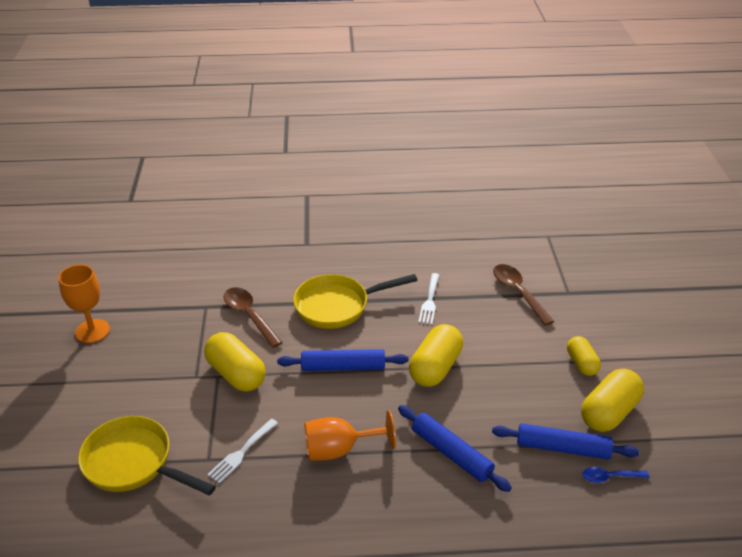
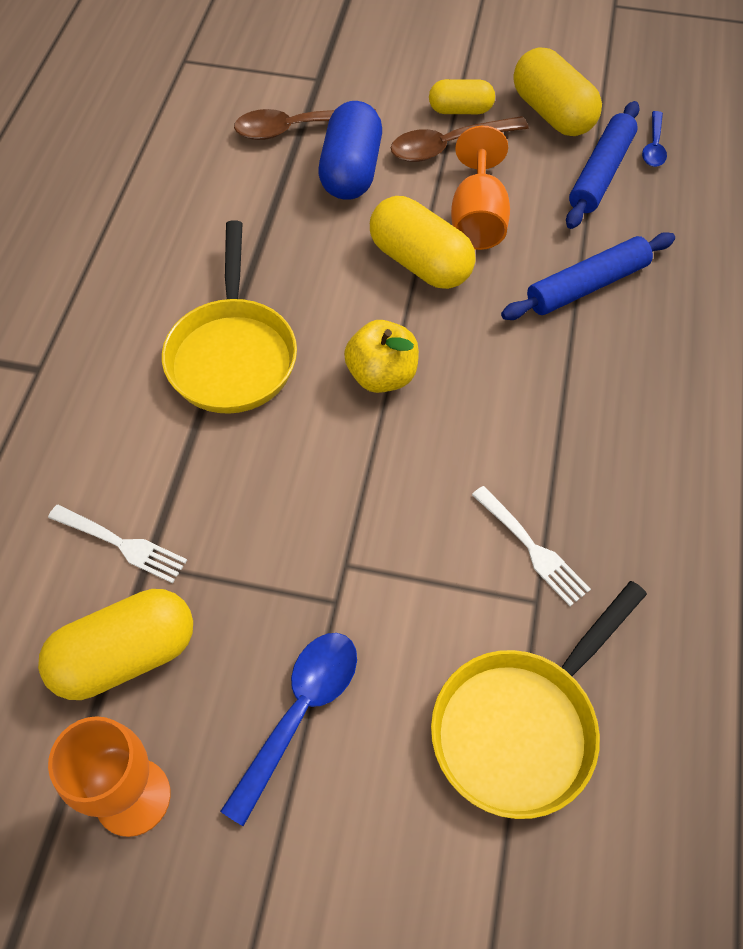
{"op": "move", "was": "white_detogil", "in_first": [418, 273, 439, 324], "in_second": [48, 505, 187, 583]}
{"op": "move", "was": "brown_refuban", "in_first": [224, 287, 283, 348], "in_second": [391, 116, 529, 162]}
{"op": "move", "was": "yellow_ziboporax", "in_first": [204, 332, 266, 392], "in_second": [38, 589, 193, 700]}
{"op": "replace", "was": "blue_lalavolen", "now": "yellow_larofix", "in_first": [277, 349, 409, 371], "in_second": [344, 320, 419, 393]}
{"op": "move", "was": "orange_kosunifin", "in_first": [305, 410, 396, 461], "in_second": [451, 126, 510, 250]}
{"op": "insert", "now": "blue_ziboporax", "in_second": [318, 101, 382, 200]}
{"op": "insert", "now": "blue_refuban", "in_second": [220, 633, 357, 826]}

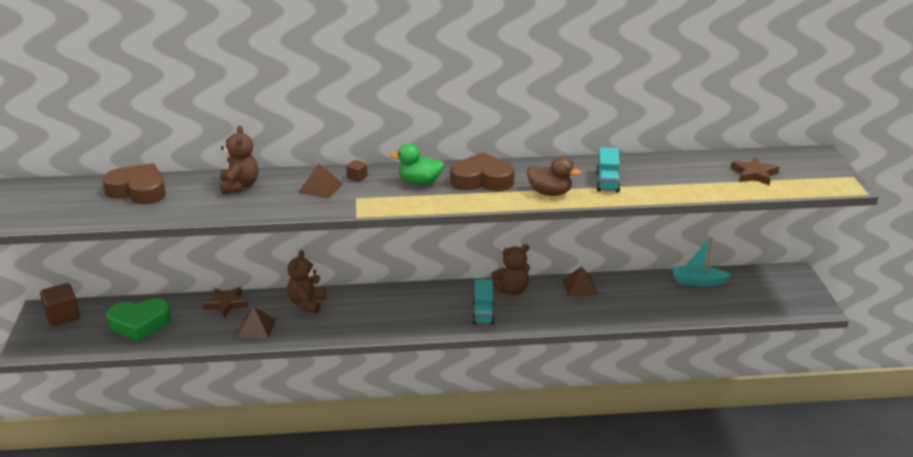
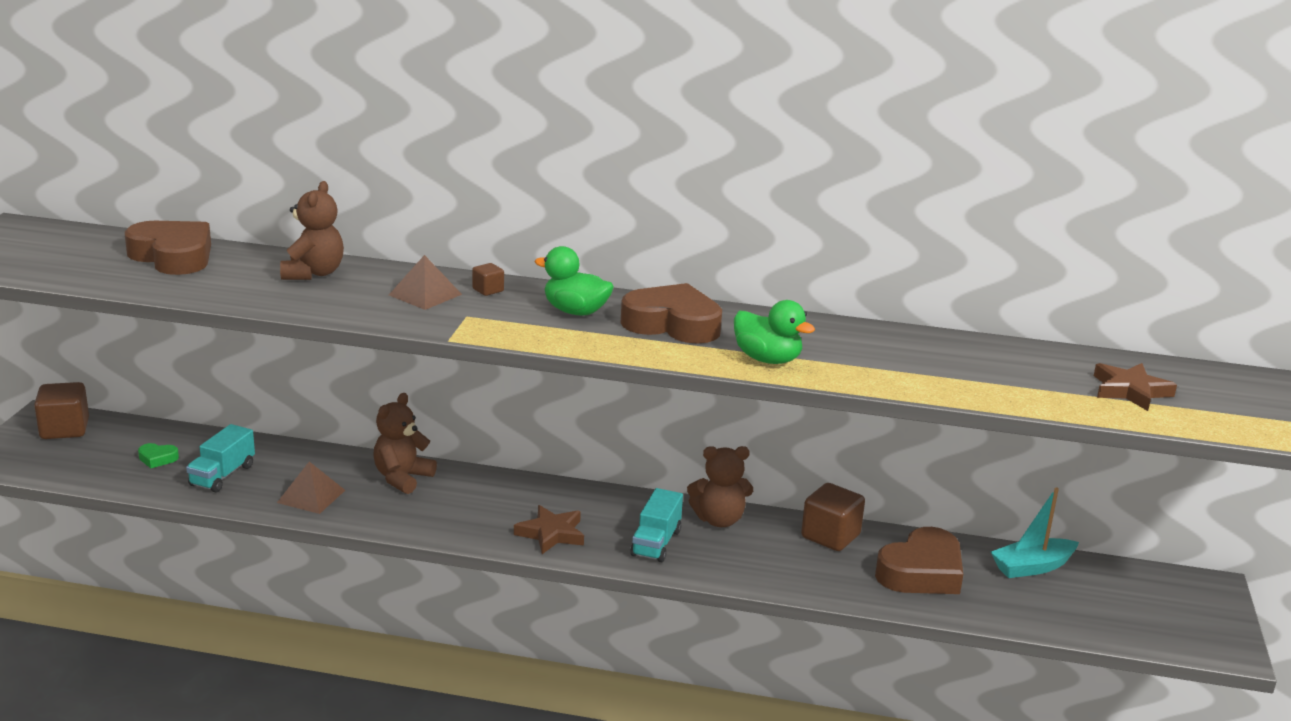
{"op": "move", "was": "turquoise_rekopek", "in_first": [596, 147, 620, 192], "in_second": [186, 424, 255, 492]}
{"op": "recolor", "was": "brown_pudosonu", "now": "green_pudosonu", "in_first": [527, 156, 581, 196], "in_second": [734, 300, 815, 364]}
{"op": "rotate", "was": "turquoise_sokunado", "in_first": [673, 237, 731, 286], "in_second": [991, 488, 1079, 578], "clockwise": -45}
{"op": "replace", "was": "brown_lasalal", "now": "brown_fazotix", "in_first": [563, 266, 598, 297], "in_second": [801, 483, 865, 551]}
{"op": "move", "was": "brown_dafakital", "in_first": [203, 287, 248, 318], "in_second": [514, 505, 584, 554]}
{"op": "resize", "was": "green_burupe", "in_first": [106, 298, 171, 342], "in_second": [138, 443, 179, 468], "ratio": 0.43}
{"op": "insert", "now": "brown_burupe", "in_second": [875, 527, 963, 594]}

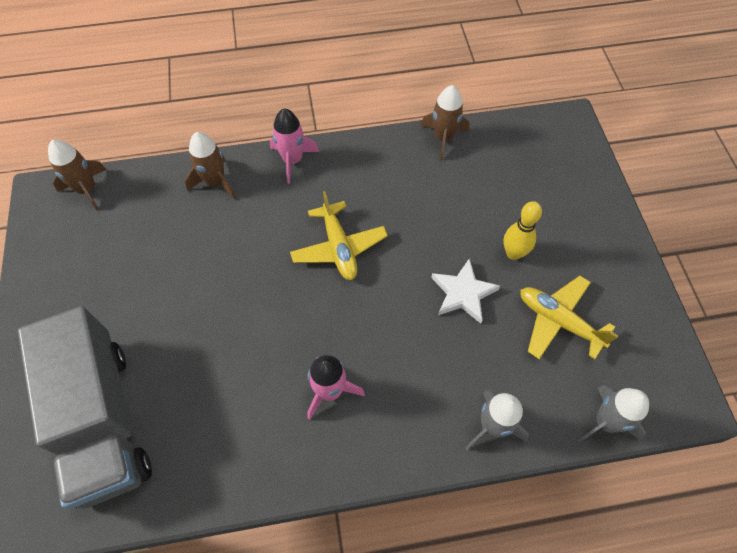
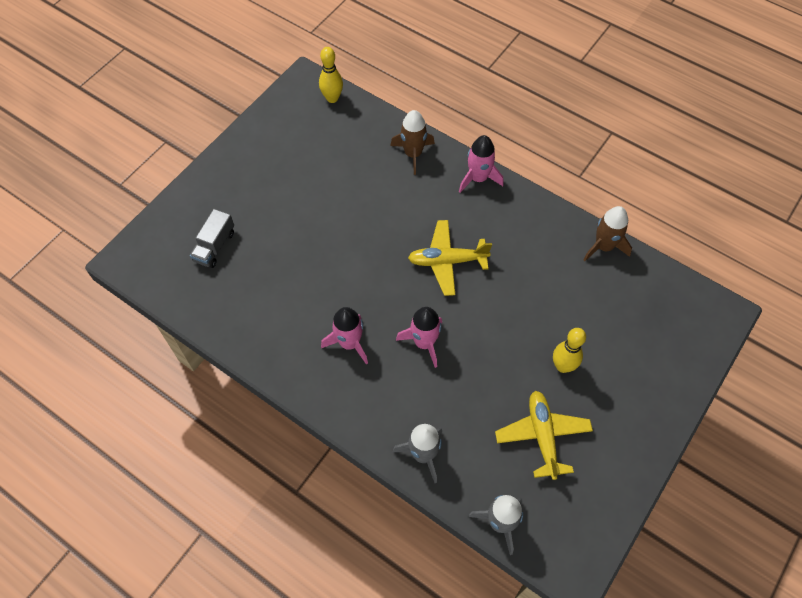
{"op": "replace", "was": "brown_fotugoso", "now": "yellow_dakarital", "in_first": [48, 140, 107, 211], "in_second": [319, 47, 343, 103]}
{"op": "rotate", "was": "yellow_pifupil", "in_first": [290, 191, 388, 280], "in_second": [408, 220, 492, 296], "clockwise": 60}
{"op": "delete", "was": "white_dafakital", "in_first": [431, 259, 500, 323]}
{"op": "resize", "was": "grey_rekopek", "in_first": [18, 306, 152, 509], "in_second": [190, 209, 234, 268], "ratio": 0.42}
{"op": "insert", "now": "pink_fotugoso", "in_second": [396, 307, 442, 368]}

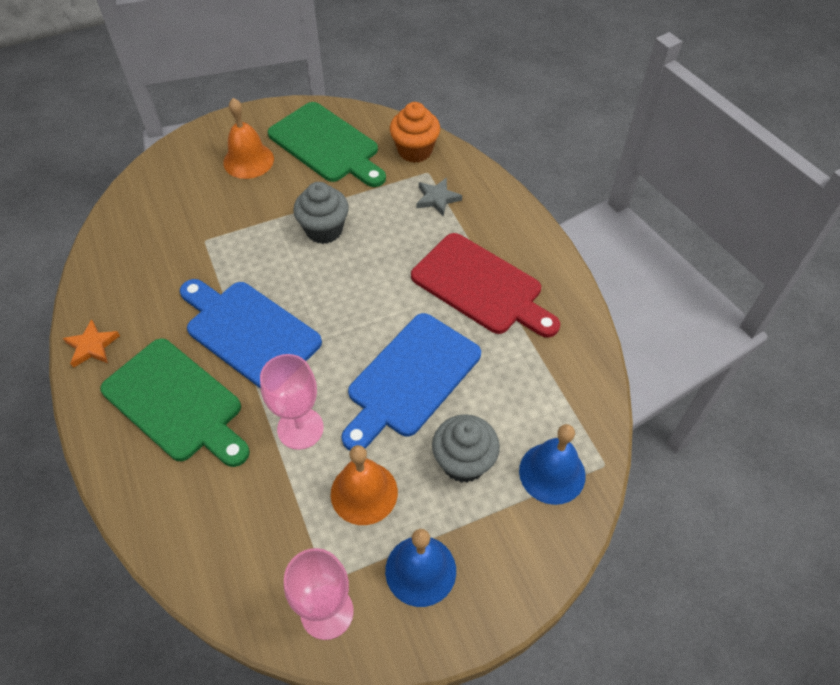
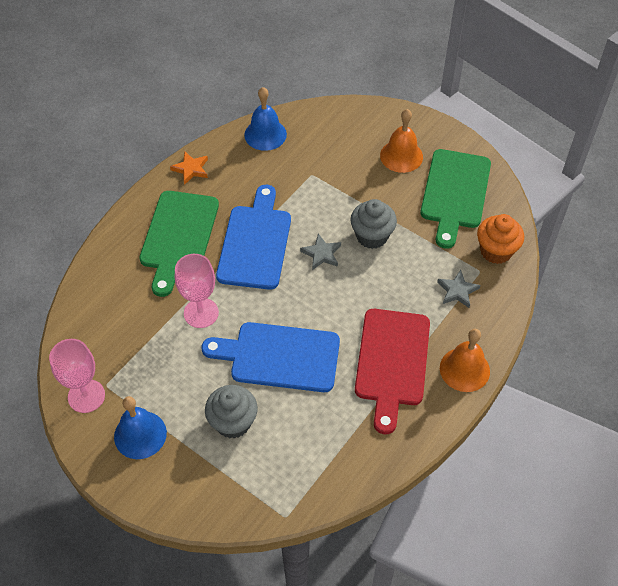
{"op": "move", "was": "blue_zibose", "in_first": [519, 424, 586, 505], "in_second": [244, 87, 287, 151]}
{"op": "move", "was": "orange_zibose", "in_first": [331, 445, 398, 525], "in_second": [440, 329, 490, 392]}
{"op": "insert", "now": "grey_dafakital", "in_second": [300, 234, 341, 270]}

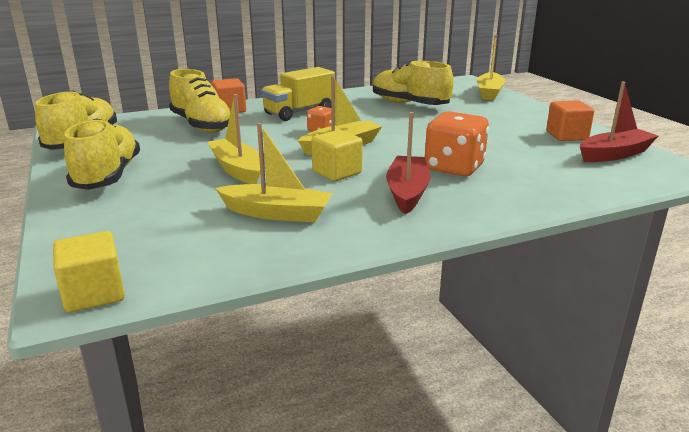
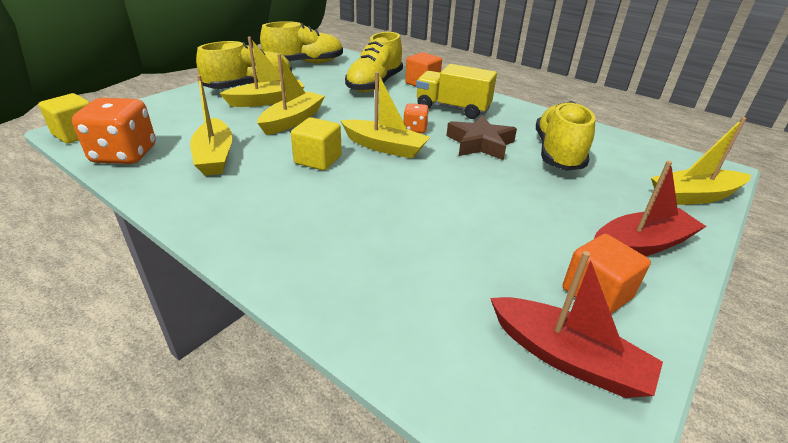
{"op": "move", "was": "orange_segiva", "in_first": [424, 111, 489, 176], "in_second": [72, 98, 155, 164]}
{"op": "move", "was": "red_sokunado", "in_first": [386, 112, 431, 214], "in_second": [594, 161, 706, 256]}
{"op": "insert", "now": "yellow_sokunado", "in_second": [219, 37, 305, 107]}
{"op": "insert", "now": "brown_dafakital", "in_second": [446, 115, 517, 160]}

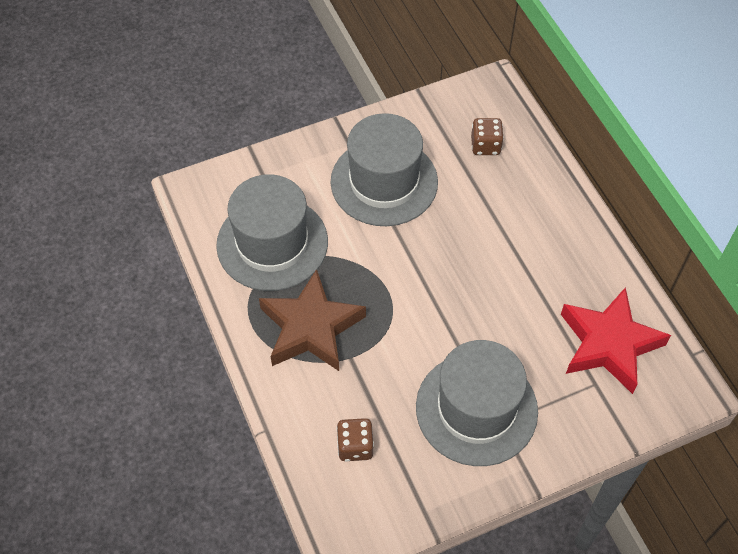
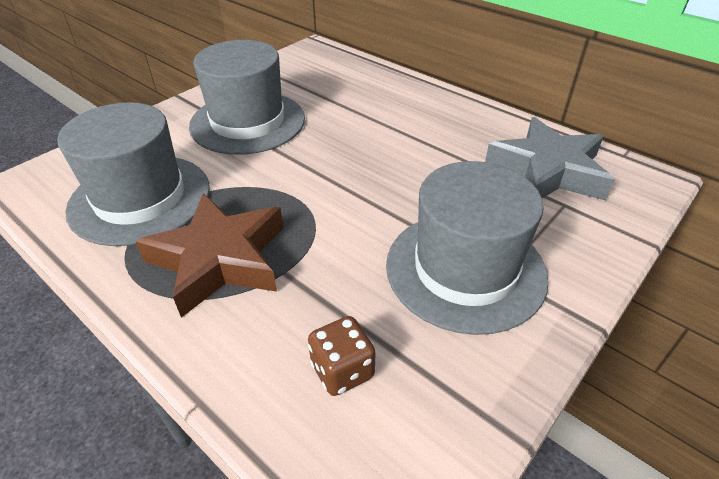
{"op": "delete", "was": "brown_segiva", "in_first": [471, 118, 504, 155]}
{"op": "recolor", "was": "red_dafakital", "now": "grey_dafakital", "in_first": [561, 287, 671, 394], "in_second": [485, 117, 614, 200]}

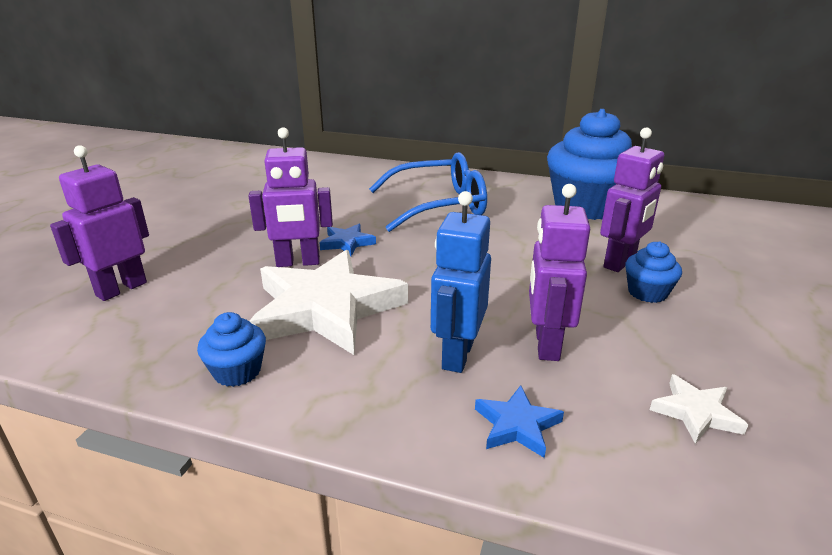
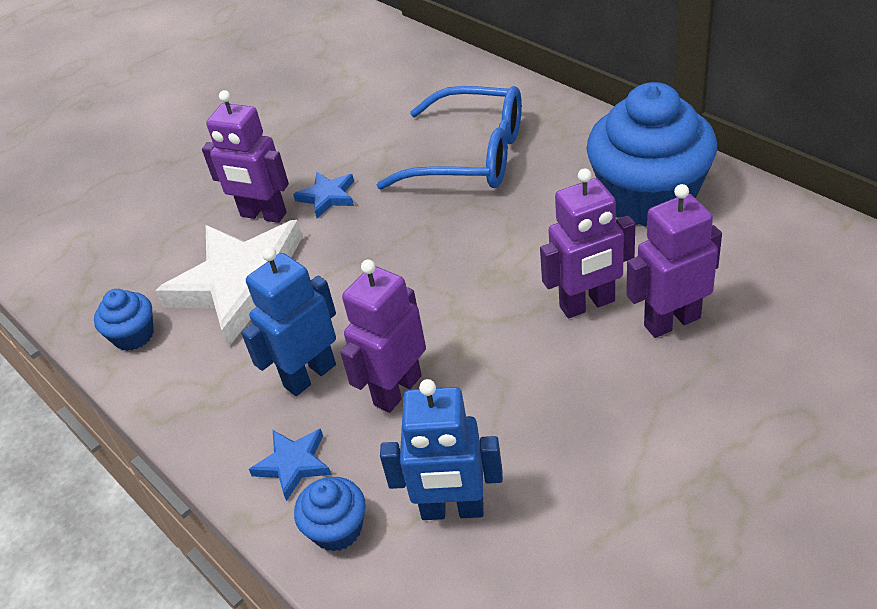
{"op": "move", "was": "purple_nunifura", "in_first": [50, 145, 149, 301], "in_second": [626, 184, 722, 338]}
{"op": "move", "was": "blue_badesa", "in_first": [625, 241, 682, 303], "in_second": [294, 477, 366, 552]}
{"op": "replace", "was": "white_dafakital", "now": "blue_nunifura", "in_first": [650, 374, 748, 444], "in_second": [380, 379, 503, 520]}

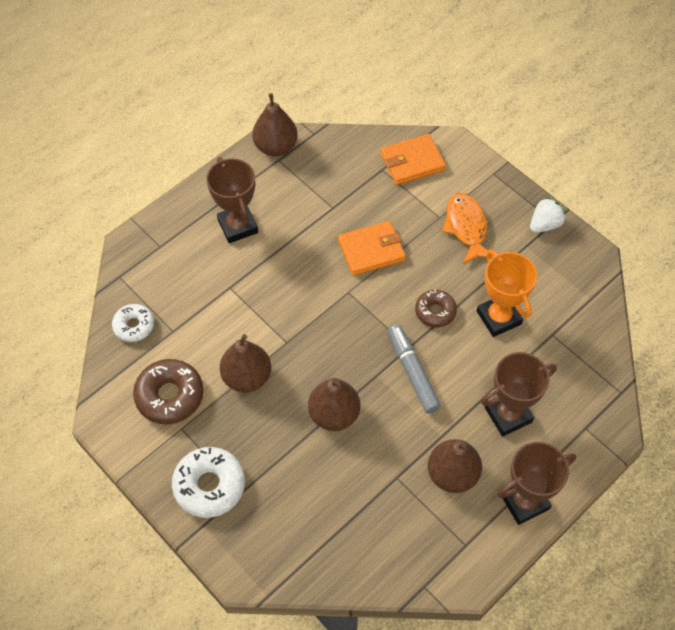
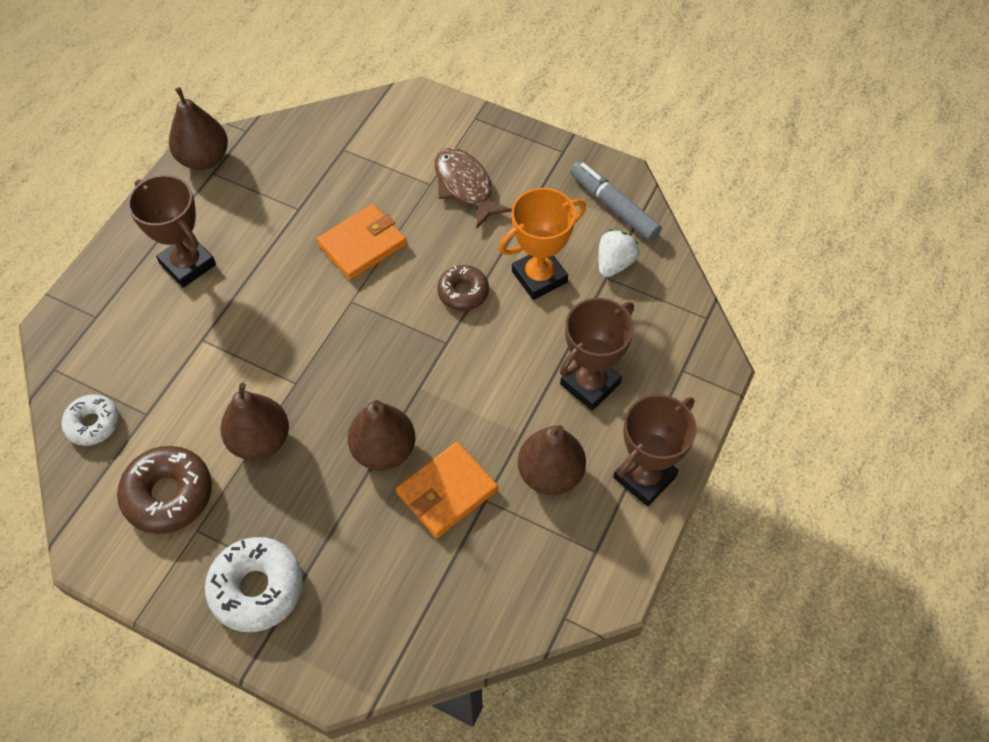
{"op": "move", "was": "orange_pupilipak", "in_first": [380, 134, 446, 185], "in_second": [396, 442, 498, 538]}
{"op": "recolor", "was": "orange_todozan", "now": "brown_todozan", "in_first": [442, 193, 494, 264], "in_second": [435, 148, 512, 228]}
{"op": "move", "was": "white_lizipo", "in_first": [530, 197, 565, 233], "in_second": [598, 229, 639, 277]}
{"op": "rotate", "was": "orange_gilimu", "in_first": [477, 250, 537, 337], "in_second": [499, 188, 586, 300], "clockwise": -75}
{"op": "move", "was": "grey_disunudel", "in_first": [388, 324, 441, 414], "in_second": [570, 161, 662, 241]}

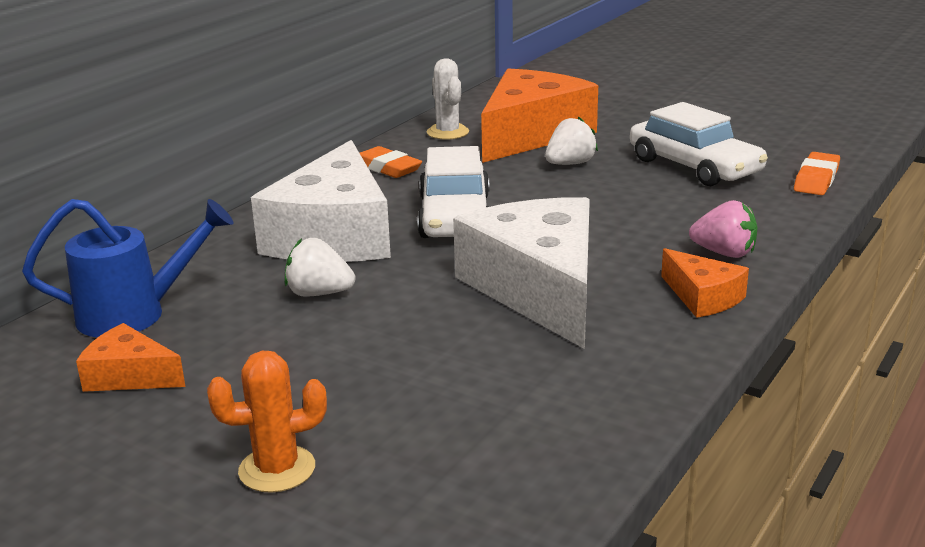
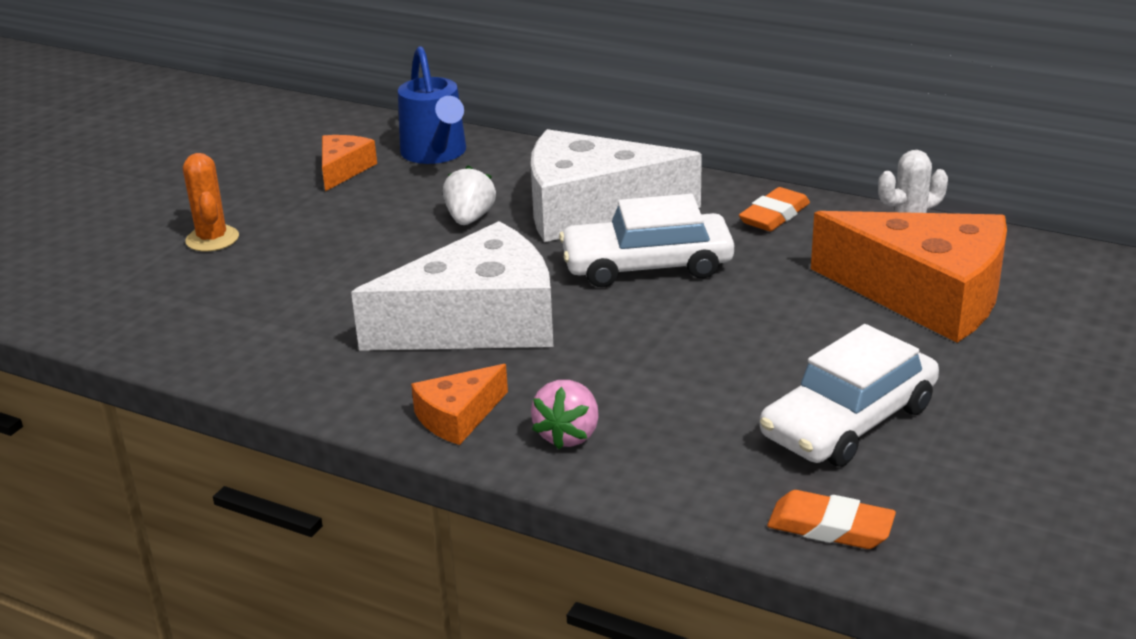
{"op": "delete", "was": "white_lizipo", "in_first": [545, 116, 598, 165]}

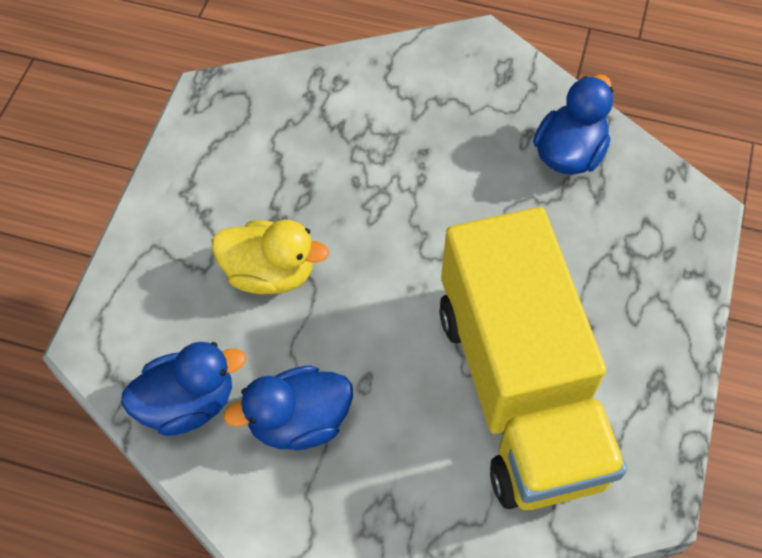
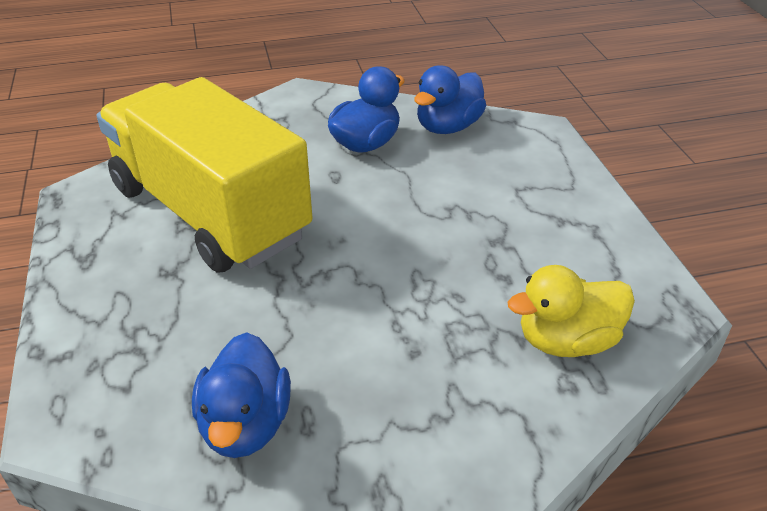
{"op": "move", "was": "yellow_pudosonu", "in_first": [212, 220, 329, 294], "in_second": [508, 265, 635, 357]}

